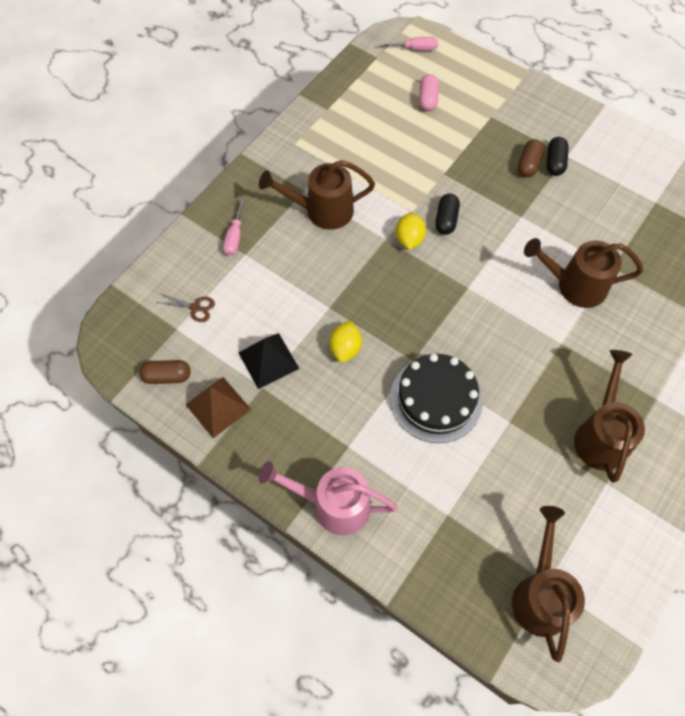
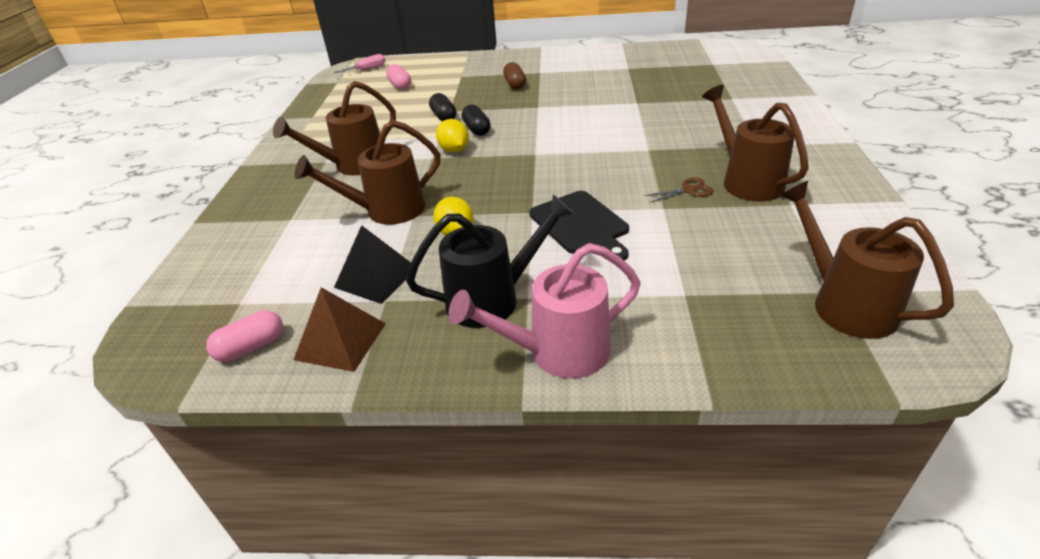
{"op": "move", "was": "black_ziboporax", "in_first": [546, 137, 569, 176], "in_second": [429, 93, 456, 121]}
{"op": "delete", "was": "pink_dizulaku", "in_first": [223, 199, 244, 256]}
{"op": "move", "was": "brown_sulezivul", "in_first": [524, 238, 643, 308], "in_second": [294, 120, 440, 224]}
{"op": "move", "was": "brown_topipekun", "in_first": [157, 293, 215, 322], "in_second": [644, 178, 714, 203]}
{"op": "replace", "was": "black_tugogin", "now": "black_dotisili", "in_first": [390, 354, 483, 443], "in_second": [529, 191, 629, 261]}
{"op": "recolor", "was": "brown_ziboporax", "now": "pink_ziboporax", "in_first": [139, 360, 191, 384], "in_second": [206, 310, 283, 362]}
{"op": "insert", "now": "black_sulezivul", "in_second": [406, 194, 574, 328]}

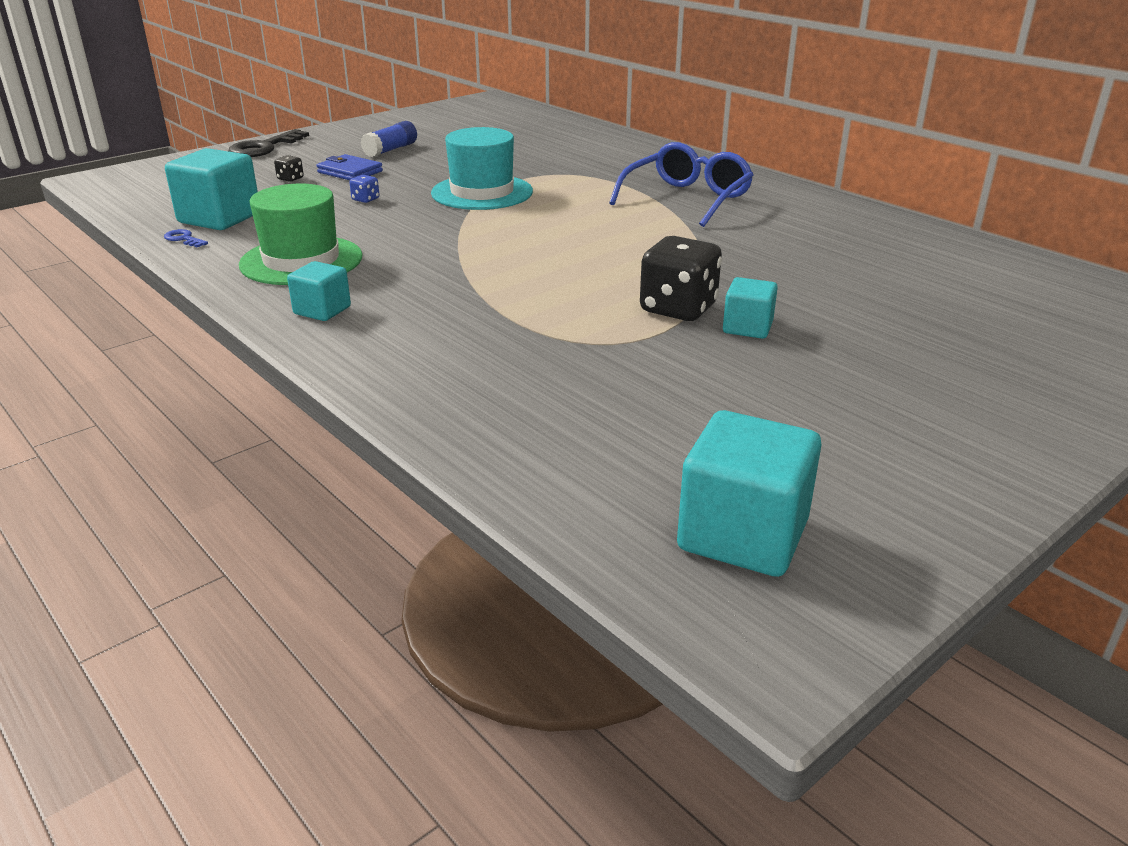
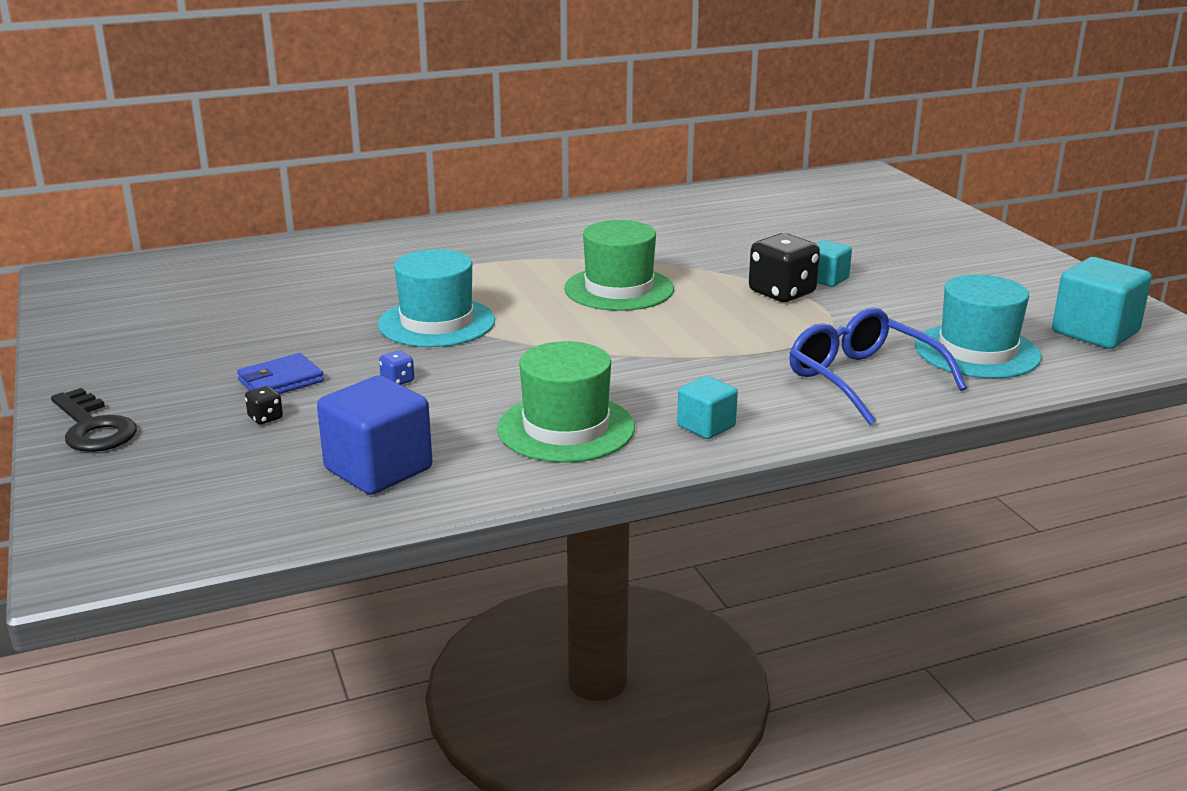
{"op": "delete", "was": "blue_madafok", "in_first": [360, 121, 417, 157]}
{"op": "move", "was": "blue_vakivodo", "in_first": [609, 142, 753, 227], "in_second": [789, 308, 967, 425]}
{"op": "recolor", "was": "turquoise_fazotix", "now": "blue_fazotix", "in_first": [165, 148, 258, 230], "in_second": [317, 375, 432, 495]}
{"op": "delete", "was": "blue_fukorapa", "in_first": [164, 229, 208, 247]}
{"op": "insert", "now": "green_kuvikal", "in_second": [564, 220, 674, 311]}
{"op": "insert", "now": "turquoise_kuvikal", "in_second": [915, 274, 1042, 378]}

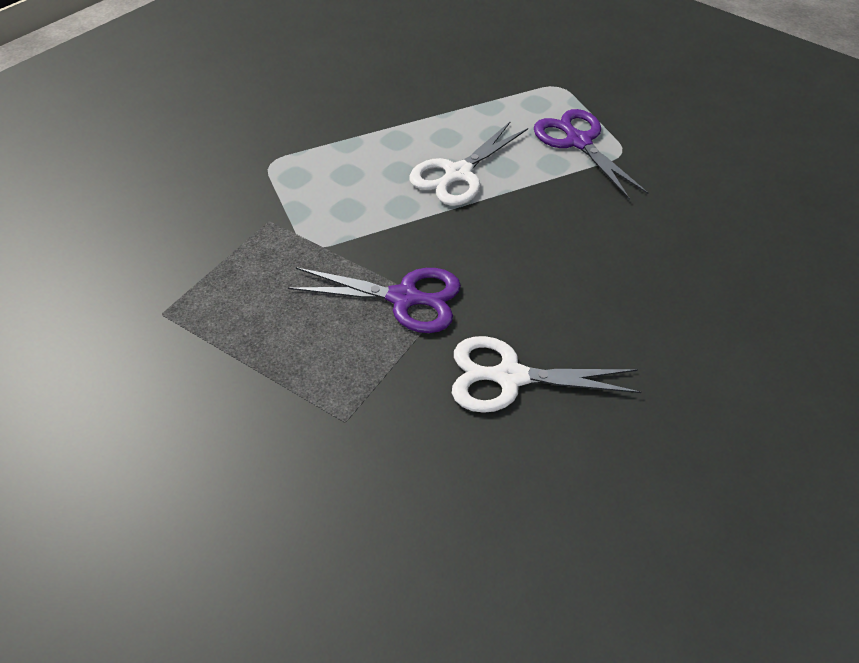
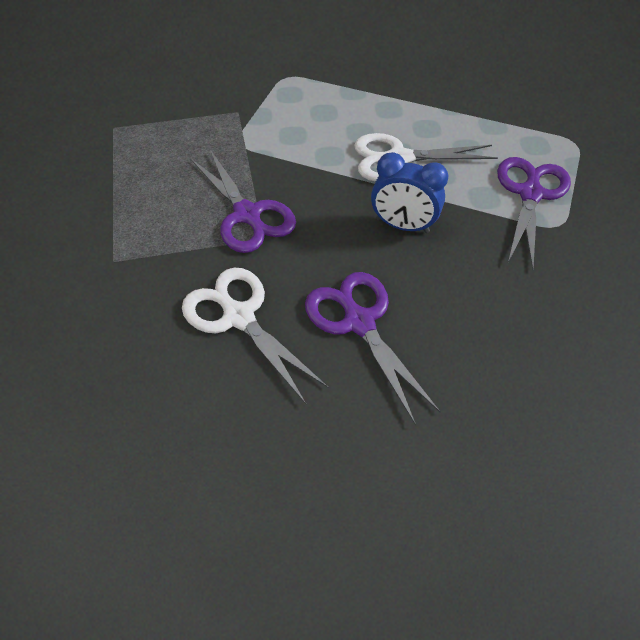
{"op": "insert", "now": "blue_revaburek", "in_second": [371, 152, 449, 233]}
{"op": "insert", "now": "purple_topipekun", "in_second": [305, 272, 441, 425]}

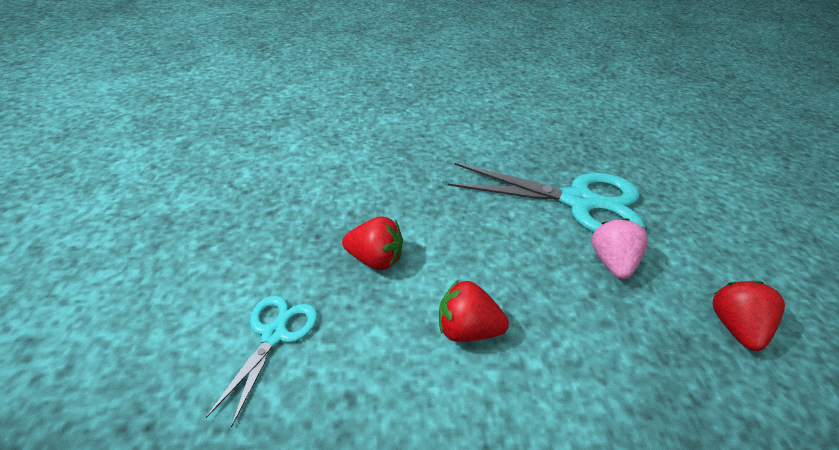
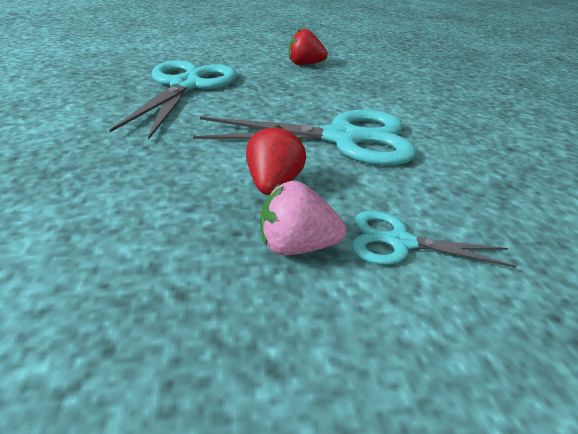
{"op": "move", "was": "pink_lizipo", "in_first": [592, 218, 648, 279], "in_second": [260, 181, 346, 255]}
{"op": "replace", "was": "red_lizipo", "now": "turquoise_topipekun", "in_first": [439, 280, 509, 342], "in_second": [193, 110, 417, 165]}

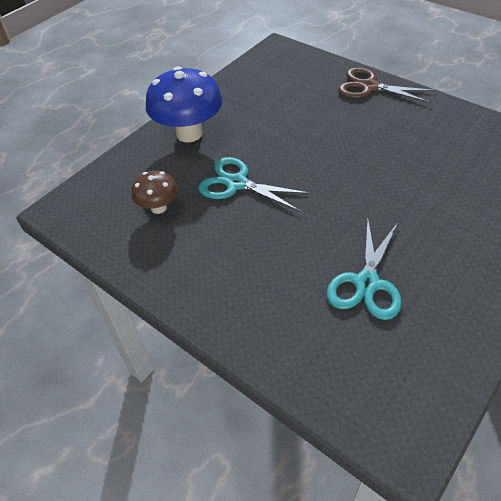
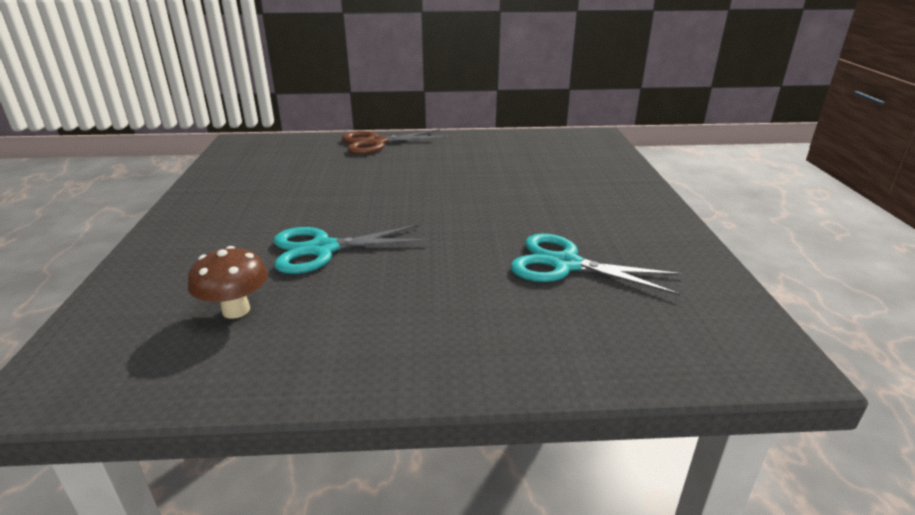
{"op": "delete", "was": "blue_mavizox", "in_first": [146, 67, 223, 143]}
{"op": "rotate", "was": "turquoise_topipekun", "in_first": [327, 218, 402, 320], "in_second": [510, 233, 683, 296], "clockwise": 135}

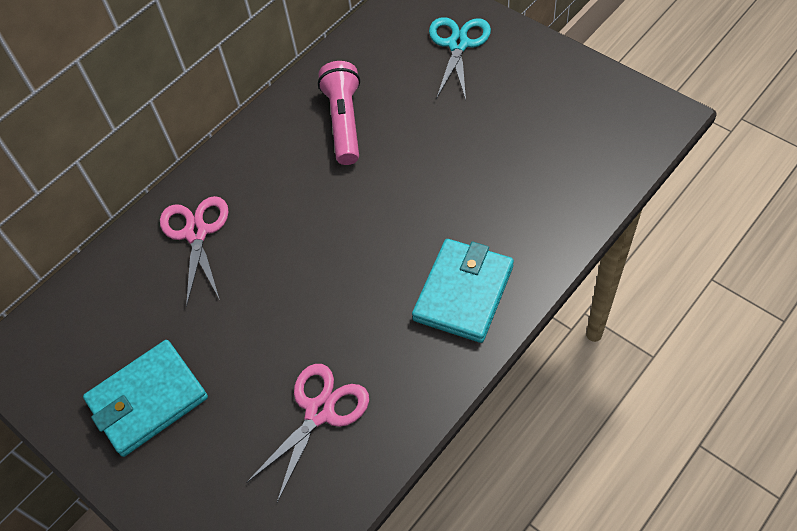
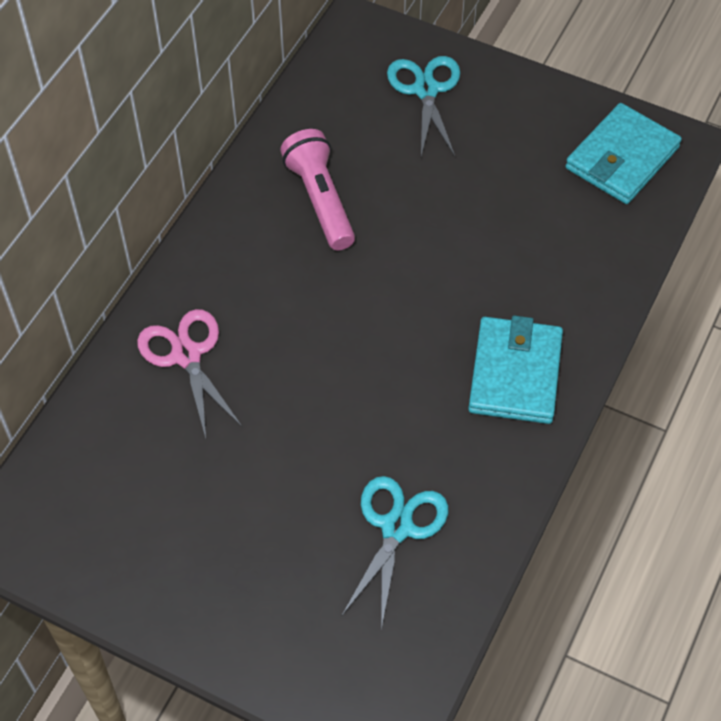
{"op": "move", "was": "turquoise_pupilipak", "in_first": [83, 340, 208, 457], "in_second": [565, 103, 682, 204]}
{"op": "recolor", "was": "pink_topipekun", "now": "turquoise_topipekun", "in_first": [246, 364, 369, 502], "in_second": [341, 476, 448, 630]}

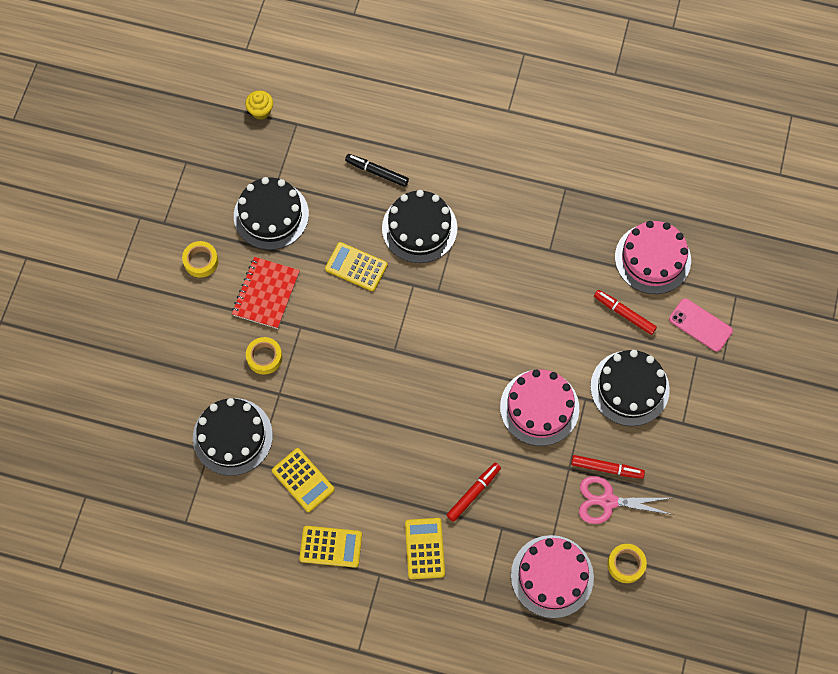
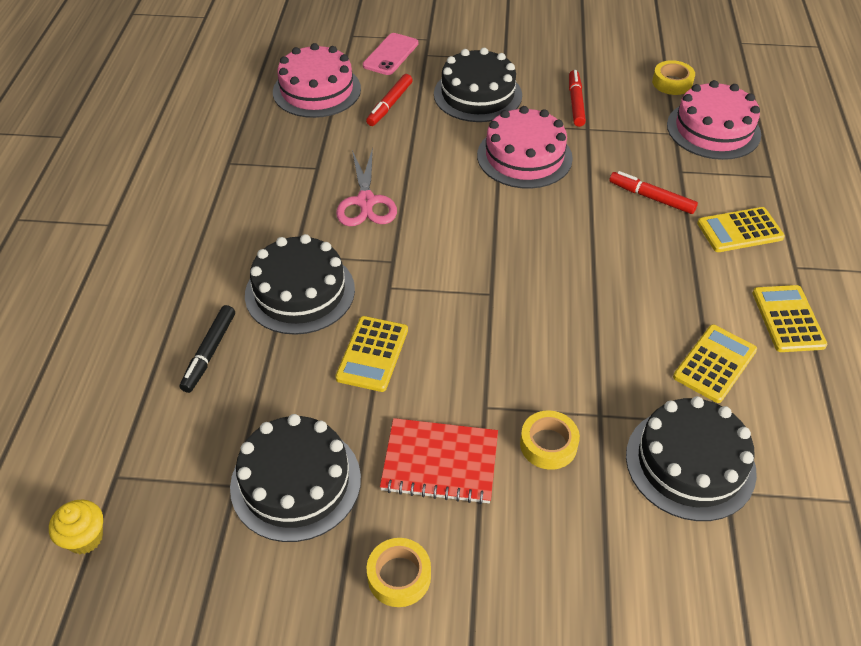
{"op": "move", "was": "pink_topipekun", "in_first": [579, 476, 673, 524], "in_second": [336, 148, 397, 226]}

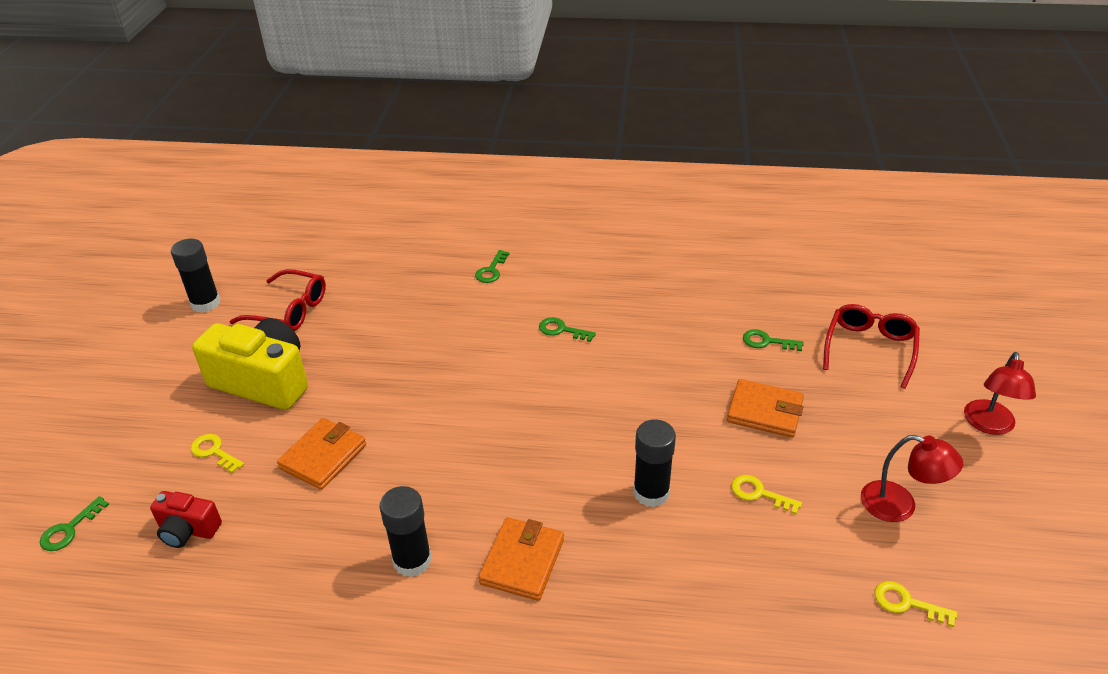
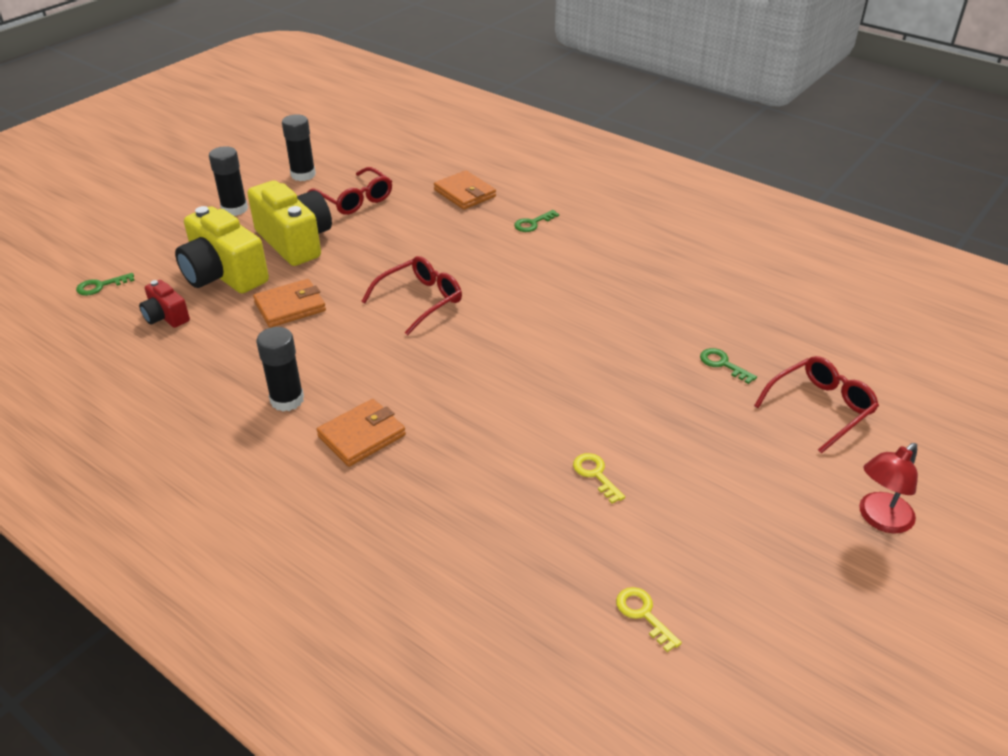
{"op": "delete", "was": "green_fukorapa", "in_first": [539, 317, 596, 342]}
{"op": "move", "was": "orange_pupilipak", "in_first": [727, 379, 804, 438], "in_second": [434, 170, 496, 210]}
{"op": "move", "was": "black_madafok", "in_first": [633, 419, 676, 507], "in_second": [209, 146, 248, 216]}
{"op": "replace", "was": "yellow_fukorapa", "now": "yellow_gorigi", "in_first": [191, 434, 244, 473], "in_second": [175, 206, 269, 293]}
{"op": "delete", "was": "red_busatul", "in_first": [861, 435, 963, 522]}
{"op": "insert", "now": "red_vakivodo", "in_second": [361, 256, 462, 335]}

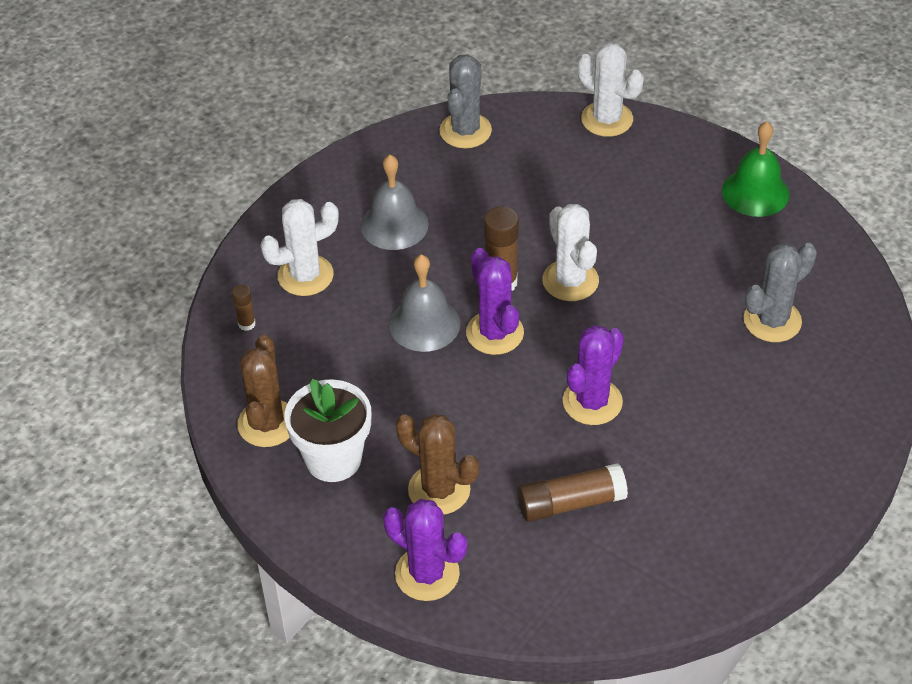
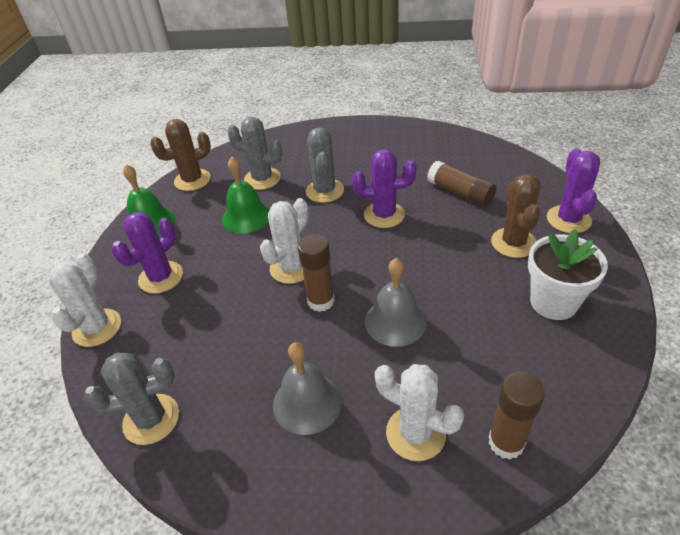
{"op": "move", "was": "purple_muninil", "in_first": [466, 248, 524, 355], "in_second": [112, 212, 183, 294]}
{"op": "resize", "was": "brown_madafok", "in_first": [232, 284, 256, 331], "in_second": [489, 372, 545, 459], "ratio": 1.88}
{"op": "move", "was": "brown_muninil", "in_first": [237, 335, 290, 447], "in_second": [150, 119, 211, 191]}
{"op": "insert", "now": "grey_muninil", "in_second": [306, 127, 344, 203]}
{"op": "insert", "now": "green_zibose", "in_second": [222, 157, 270, 234]}

